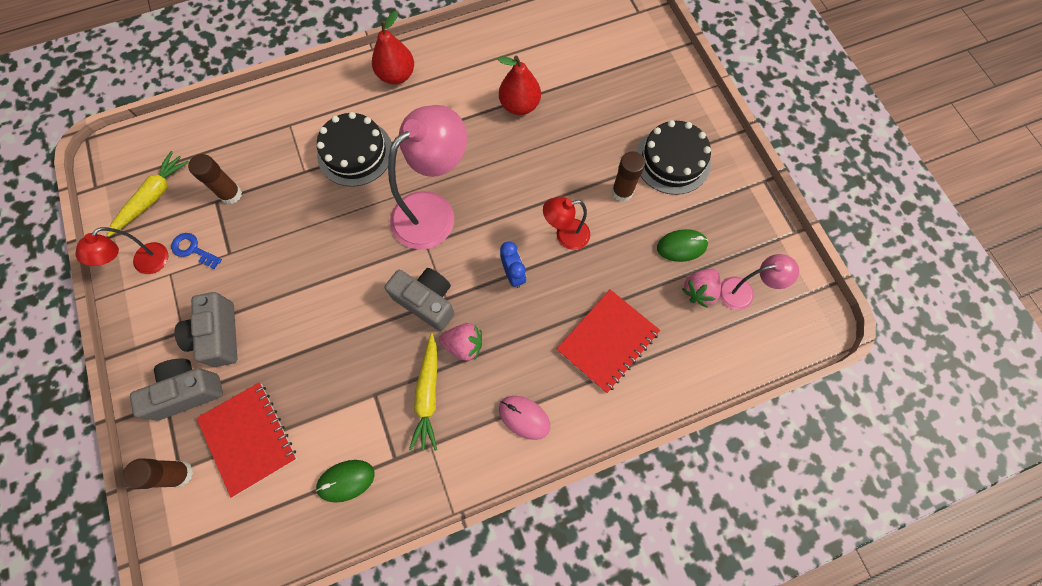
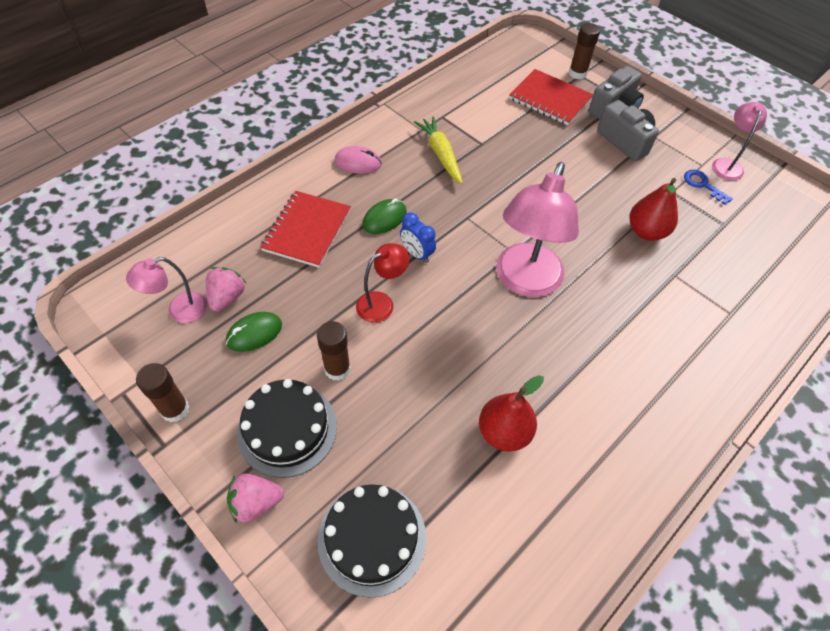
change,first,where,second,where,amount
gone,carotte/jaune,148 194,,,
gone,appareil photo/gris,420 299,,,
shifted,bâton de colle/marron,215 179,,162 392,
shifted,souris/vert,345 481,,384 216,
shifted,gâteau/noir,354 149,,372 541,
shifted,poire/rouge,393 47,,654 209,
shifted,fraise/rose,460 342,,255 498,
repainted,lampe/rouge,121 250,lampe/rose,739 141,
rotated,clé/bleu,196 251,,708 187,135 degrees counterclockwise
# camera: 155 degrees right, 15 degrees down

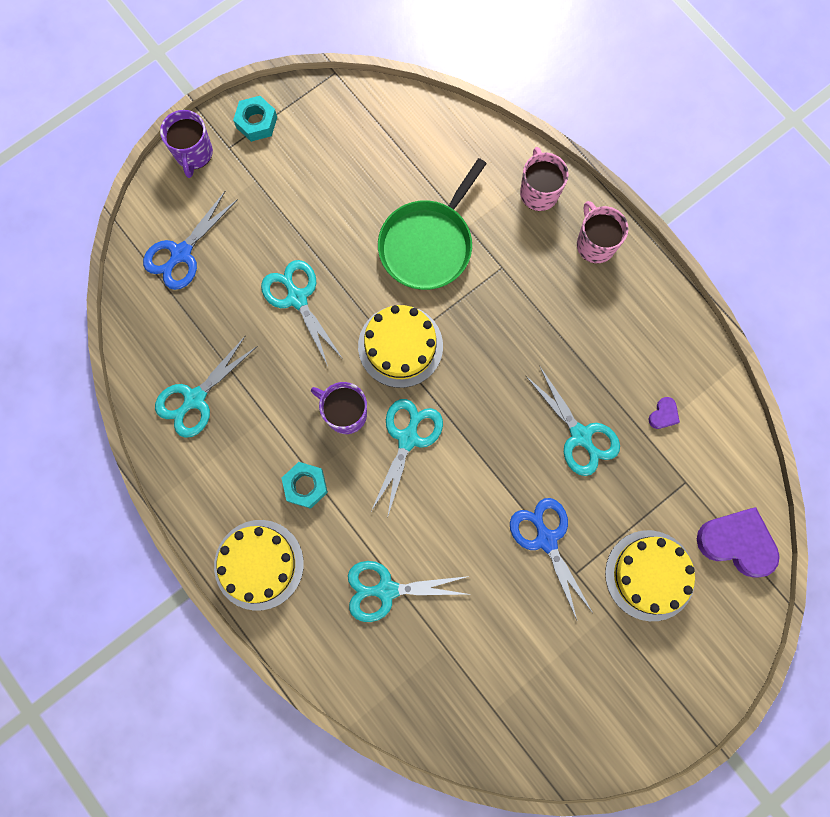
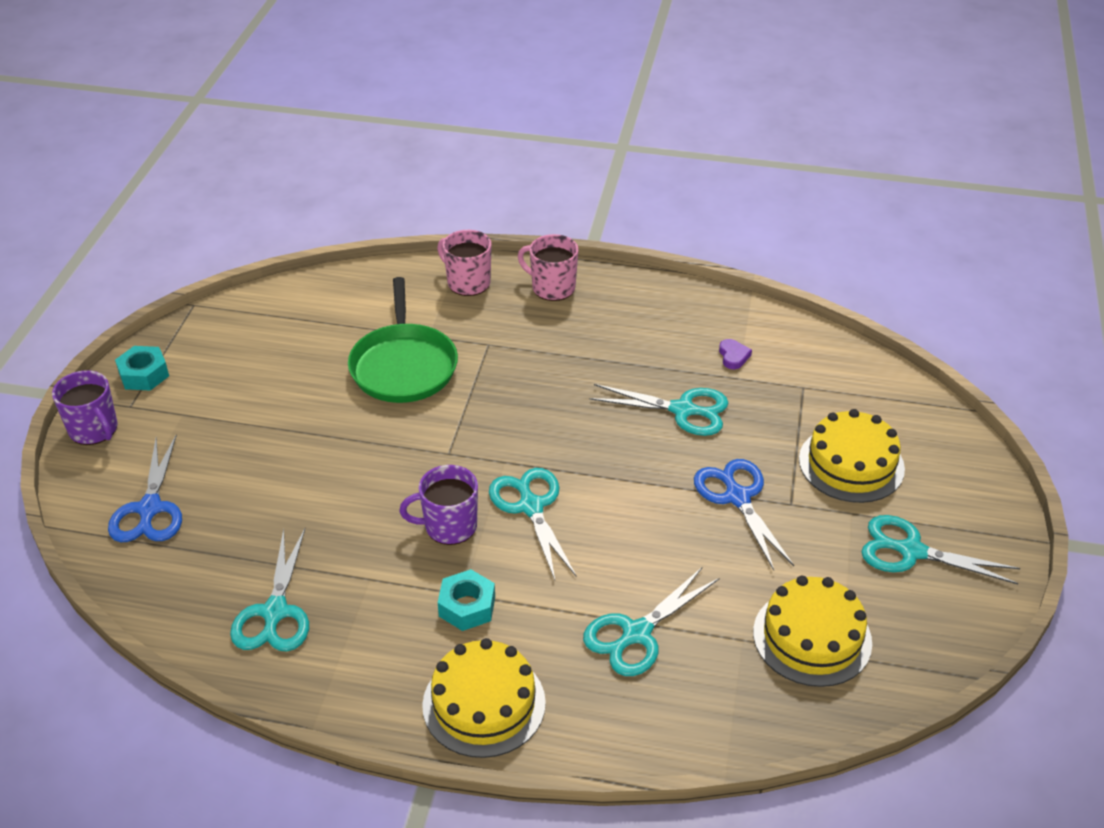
change,first,where,second,where,amount
gone,cœur/violet,738 542,,,
shifted,ciseaux/turquoise,302 313,,940 549,
shifted,gâteau/jaune,400 346,,812 631,
rotated,ciseaux/bleu,551 559,,744 514,45 degrees clockwise
# camera: 40 degrees left, 35 degrees down

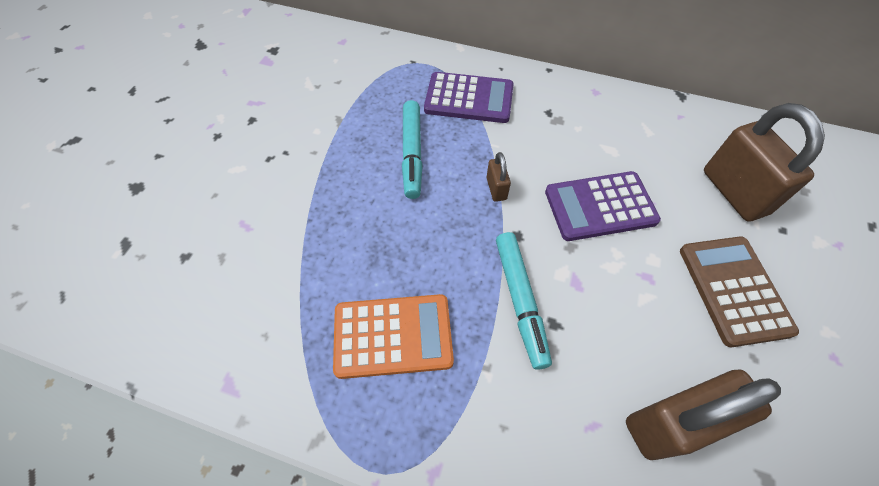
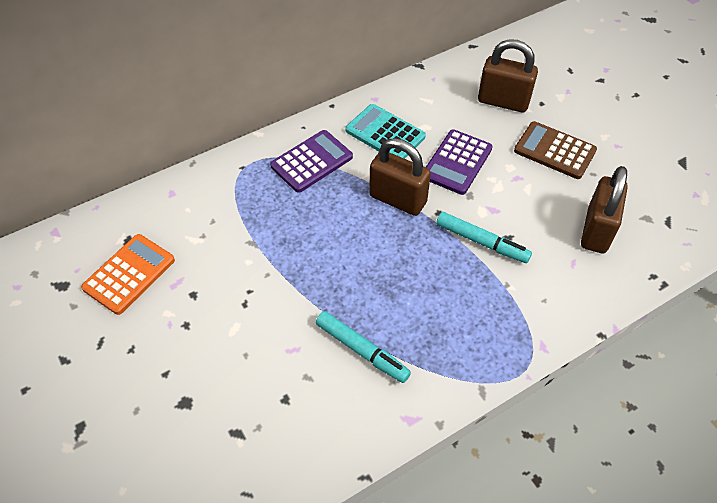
change,first,where,second,where,amount
new,,,calculatrice/turquoise,385 131,
shifted,calculatrice/orange,393 336,,128 274,
shifted,feutre/turquoise,412 149,,363 347,
scaled,cadenas/marron,498 177,,400 177,x2.20
# camera: 50 degrees left, 5 degrees down

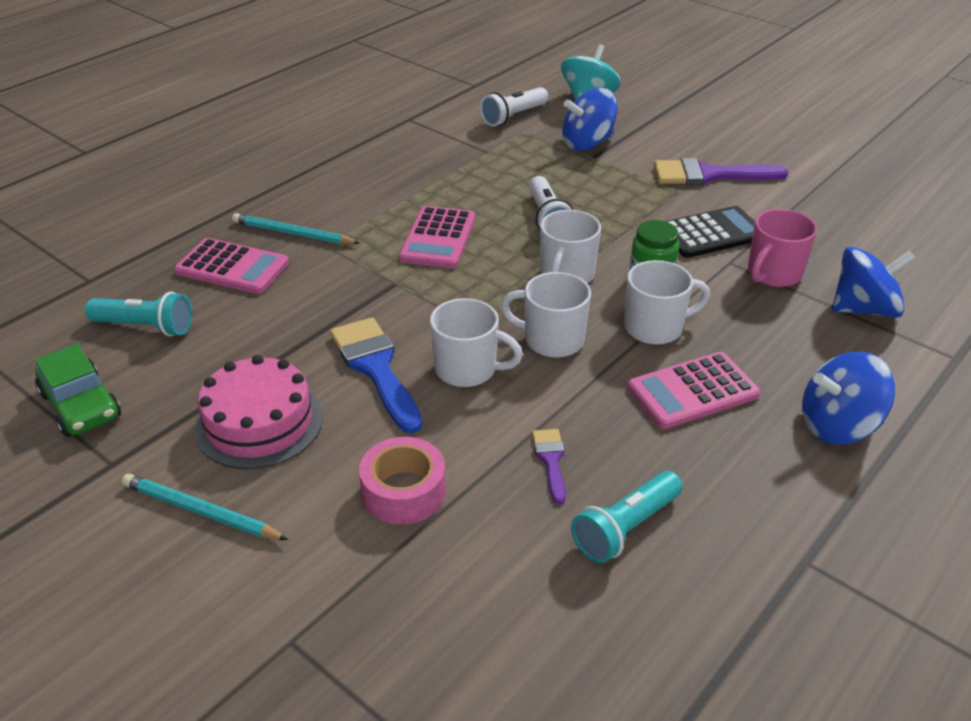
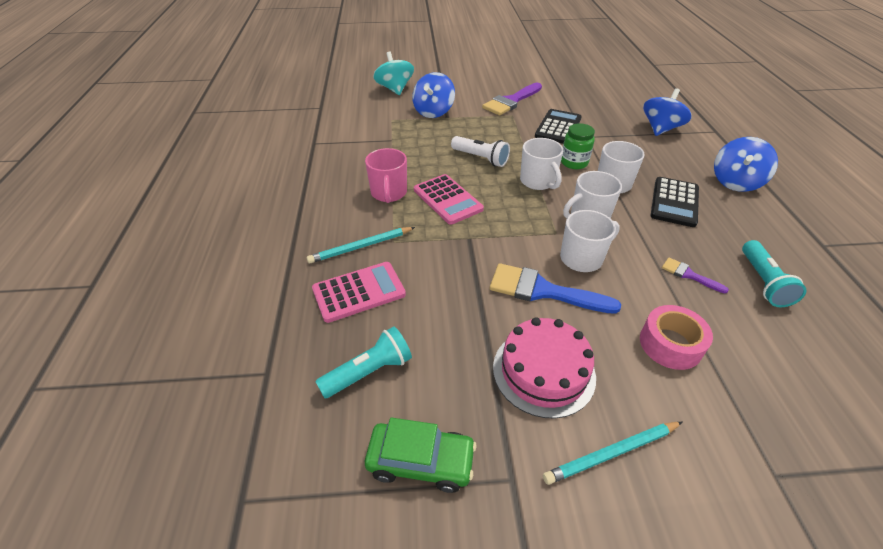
change,first,where,second,where,amount
gone,lampe de poche/blanc,514 107,,,
shifted,tasse/rose,782 248,,386 175,
repainted,calculatrice/rose,694 390,calculatrice/noir,675 202,
# camera: 45 degrees left, 5 degrees up

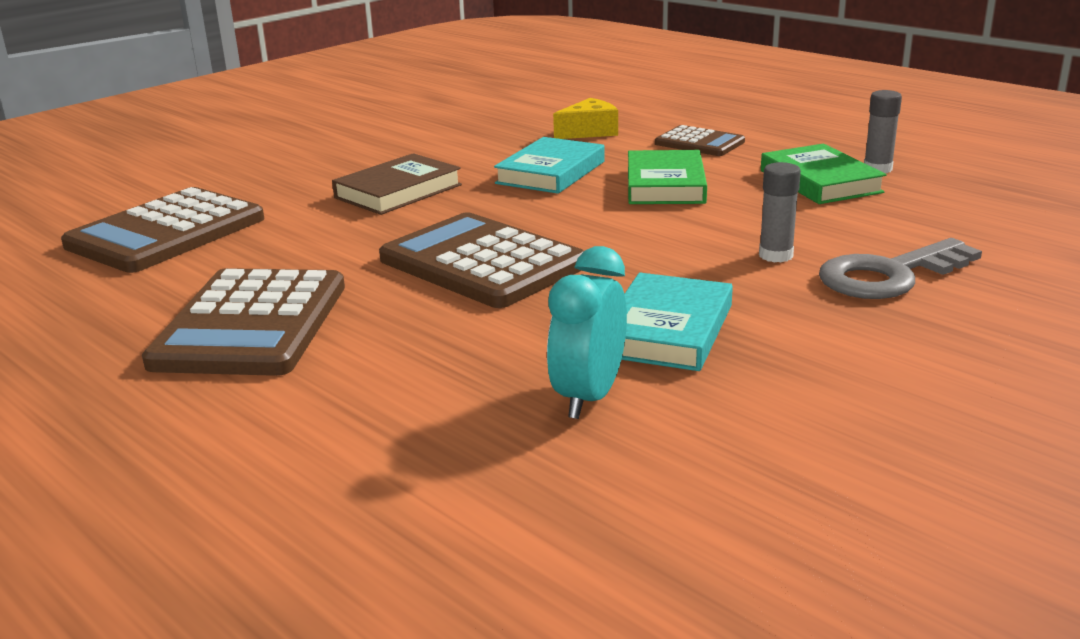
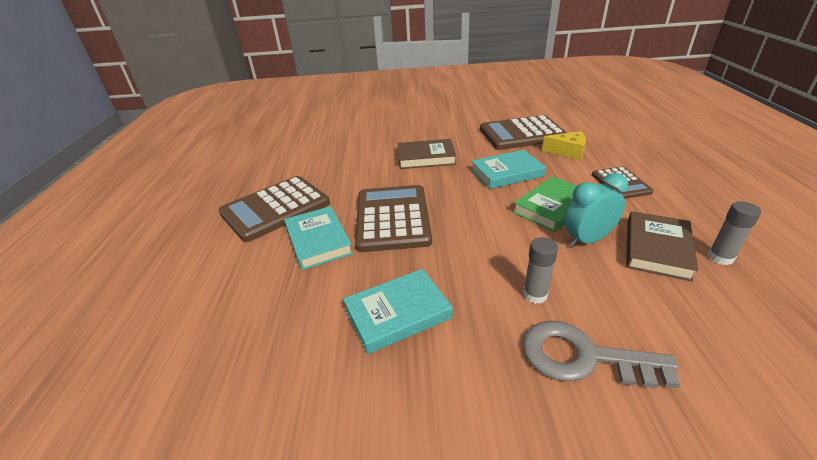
change,first,where,second,where,amount
new,,,livre/turquoise,318 238,
shifted,calculatrice/marron,163 230,,523 132,
shifted,réveil/turquoise,587 332,,596 210,
repainted,livre/vert,824 174,livre/marron,662 246,
# camera: 45 degrees right, 10 degrees up

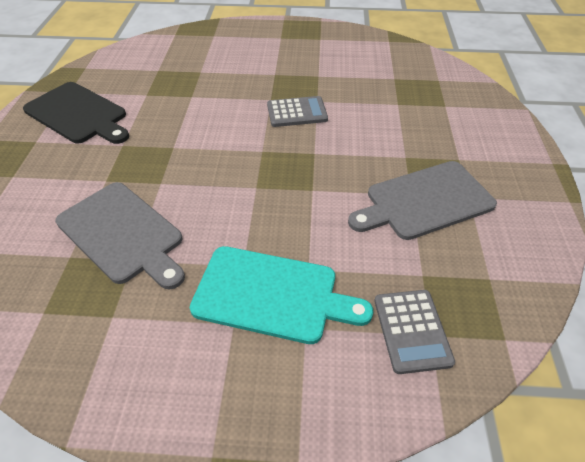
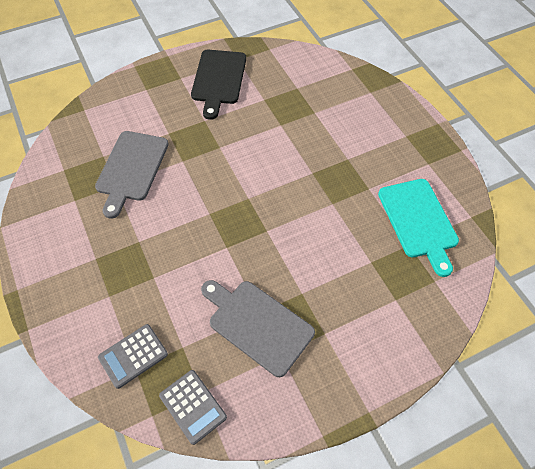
change,first,where,second,where,amount
shifted,planche à découper/turquoise,281 295,,418 228,
shifted,calculatrice/gris,297 111,,193 407,
# camera: 60 degrees right, 10 degrees up

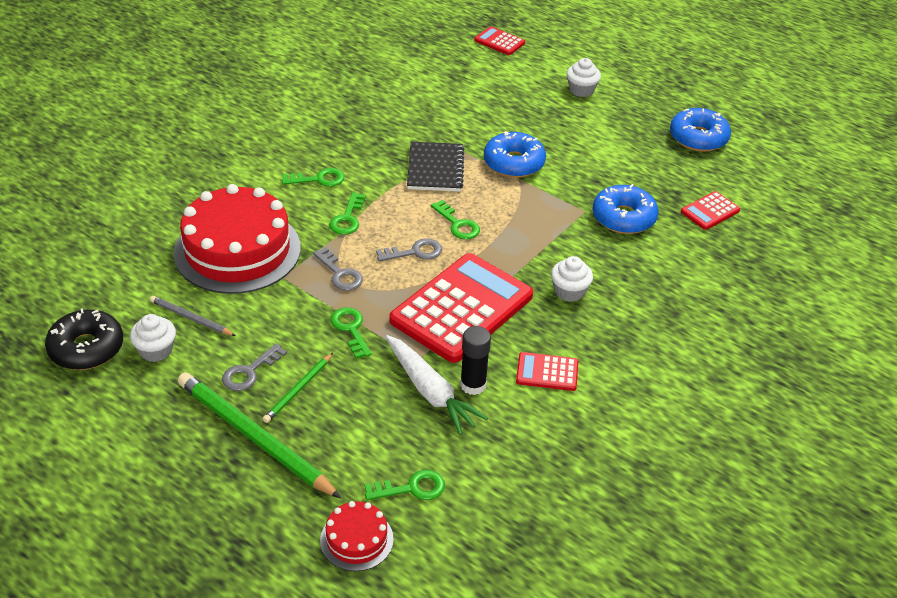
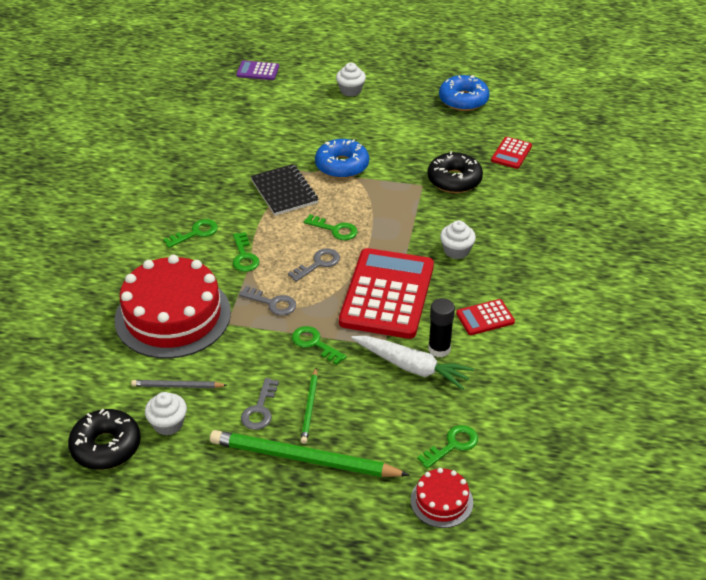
change,first,where,second,where,amount
repainted,calculatrice/rouge,499 40,calculatrice/violet,257 70,
repainted,beignet/bleu,626 209,beignet/noir,455 172,
# camera: 25 degrees left, 0 degrees up

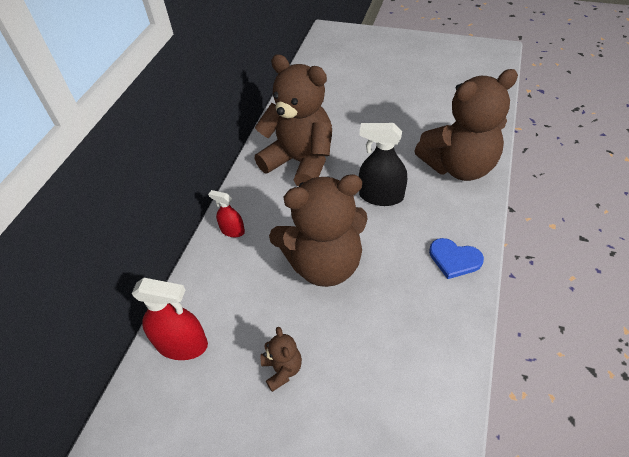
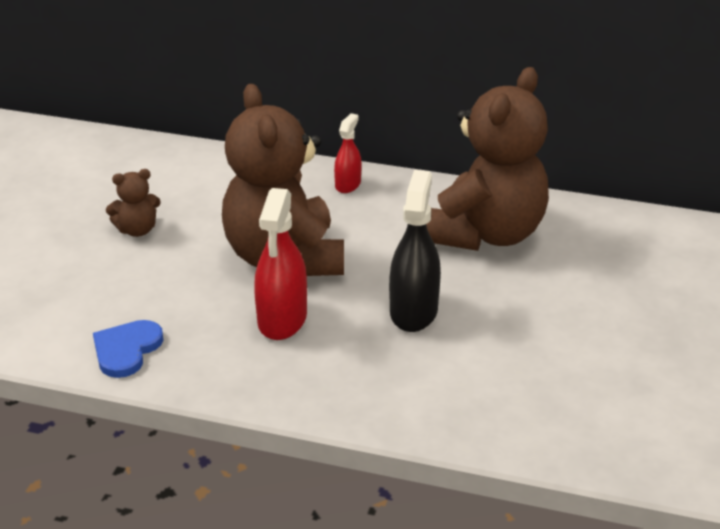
change,first,where,second,where,amount
gone,ours en peluche/marron,466 125,,,
shifted,vaporisateur/rouge,169 319,,280 264,
shifted,cœur/bleu,456 258,,128 349,
# camera: 85 degrees right, 15 degrees down

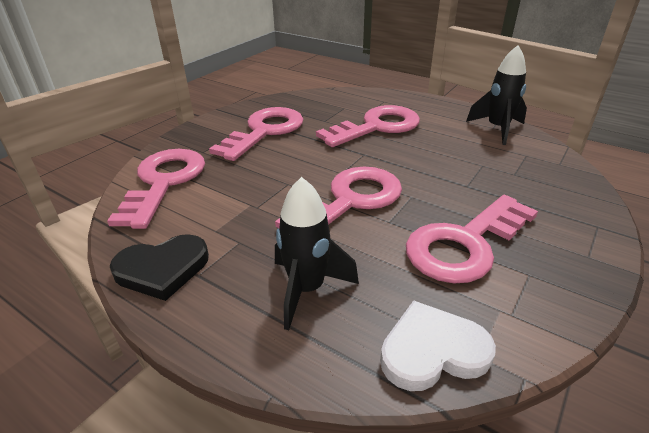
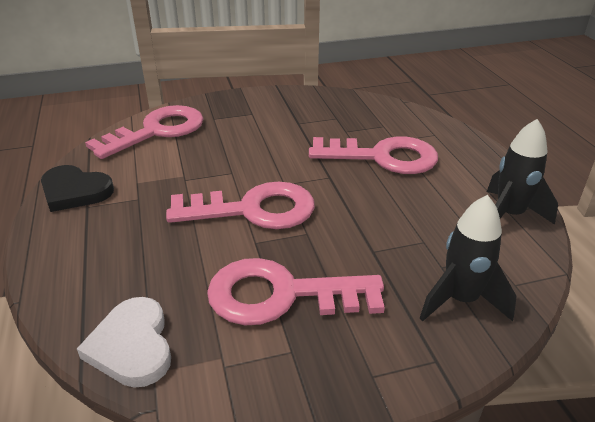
change,first,where,second,where,amount
gone,clé/rose,256 134,,,
shifted,fusée/noir,317 253,,468 258,
rotated,cœur/blanc,438 345,,124 342,135 degrees counterclockwise
# camera: 40 degrees right, 0 degrees up

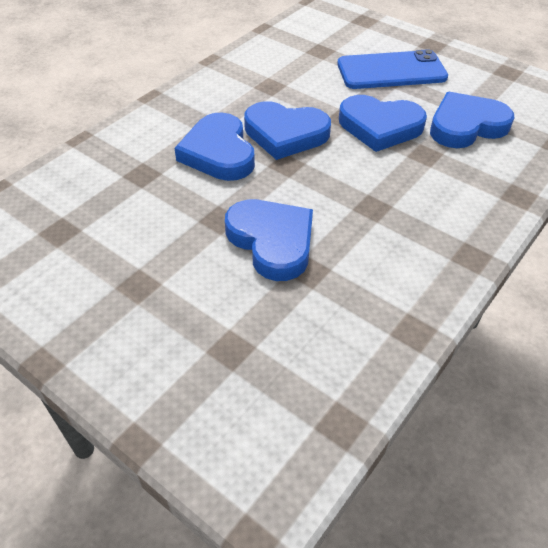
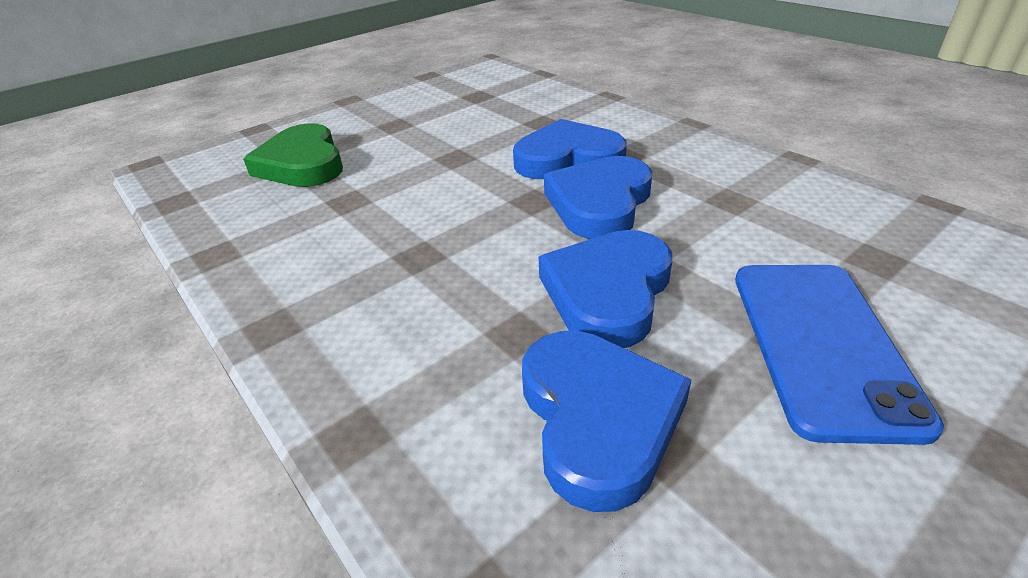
change,first,where,second,where,amount
gone,cœur/bleu,269 240,,,
new,,,cœur/vert,293 155,
# camera: 105 degrees right, 10 degrees down

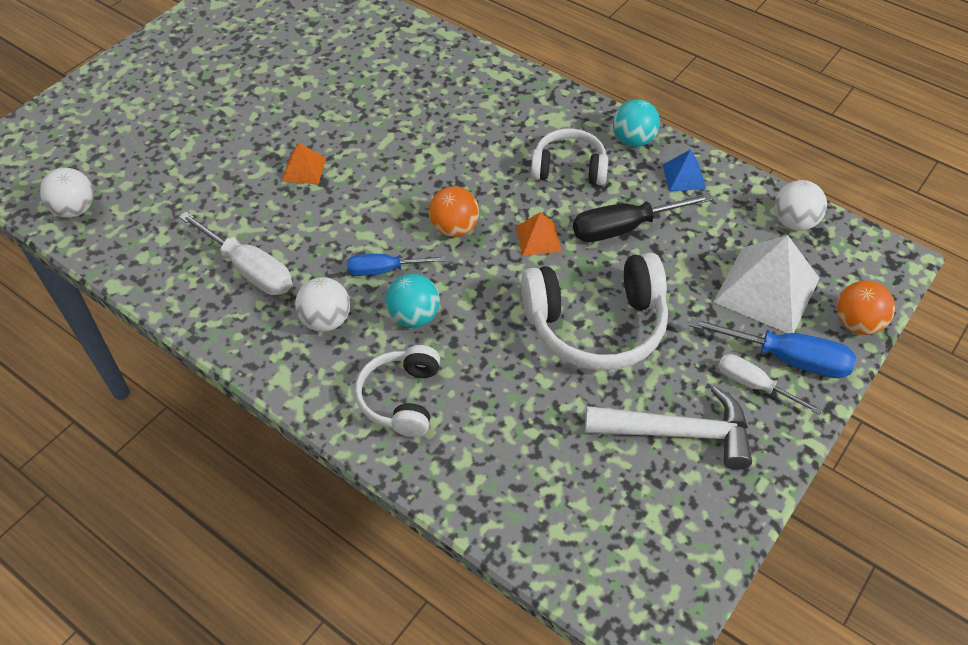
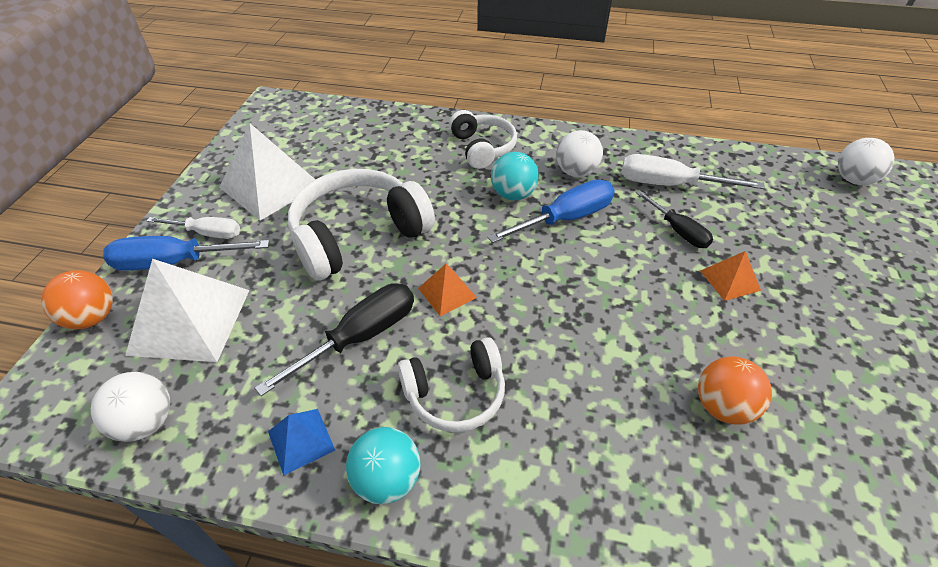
change,first,where,second,where,amount
new,,,tournevis/noir,674 219,
shifted,balle/orange,454 211,,735 390,
swapped,marteau/blanc,668 428,pyramide/blanc,267 171,
scaled,tournevis/bleu,396 265,,551 211,x1.54
# camera: 155 degrees right, 5 degrees down

